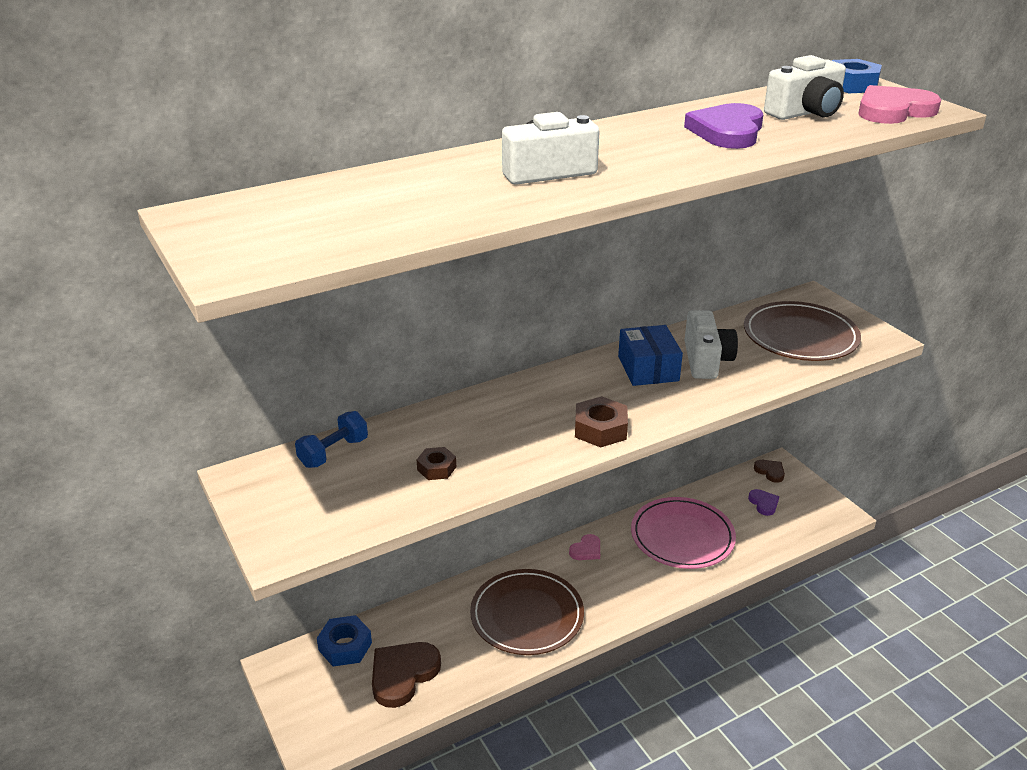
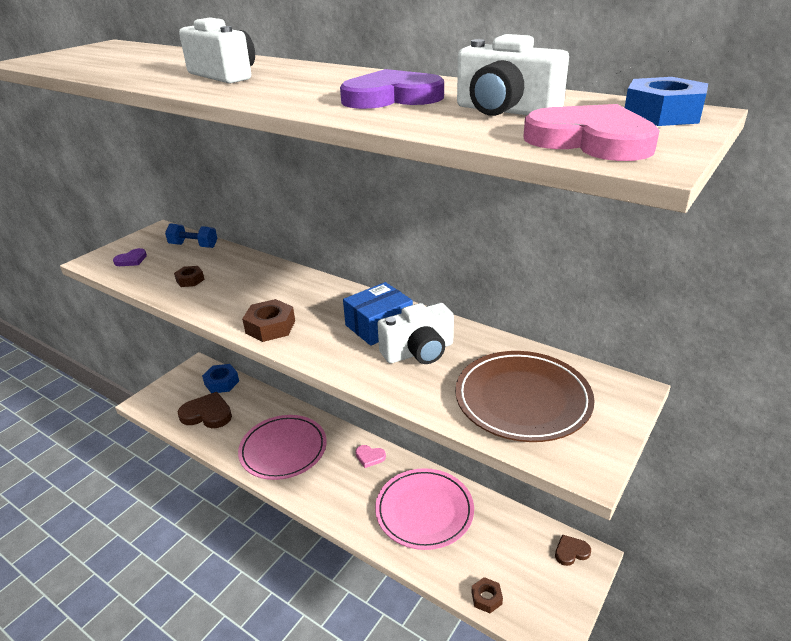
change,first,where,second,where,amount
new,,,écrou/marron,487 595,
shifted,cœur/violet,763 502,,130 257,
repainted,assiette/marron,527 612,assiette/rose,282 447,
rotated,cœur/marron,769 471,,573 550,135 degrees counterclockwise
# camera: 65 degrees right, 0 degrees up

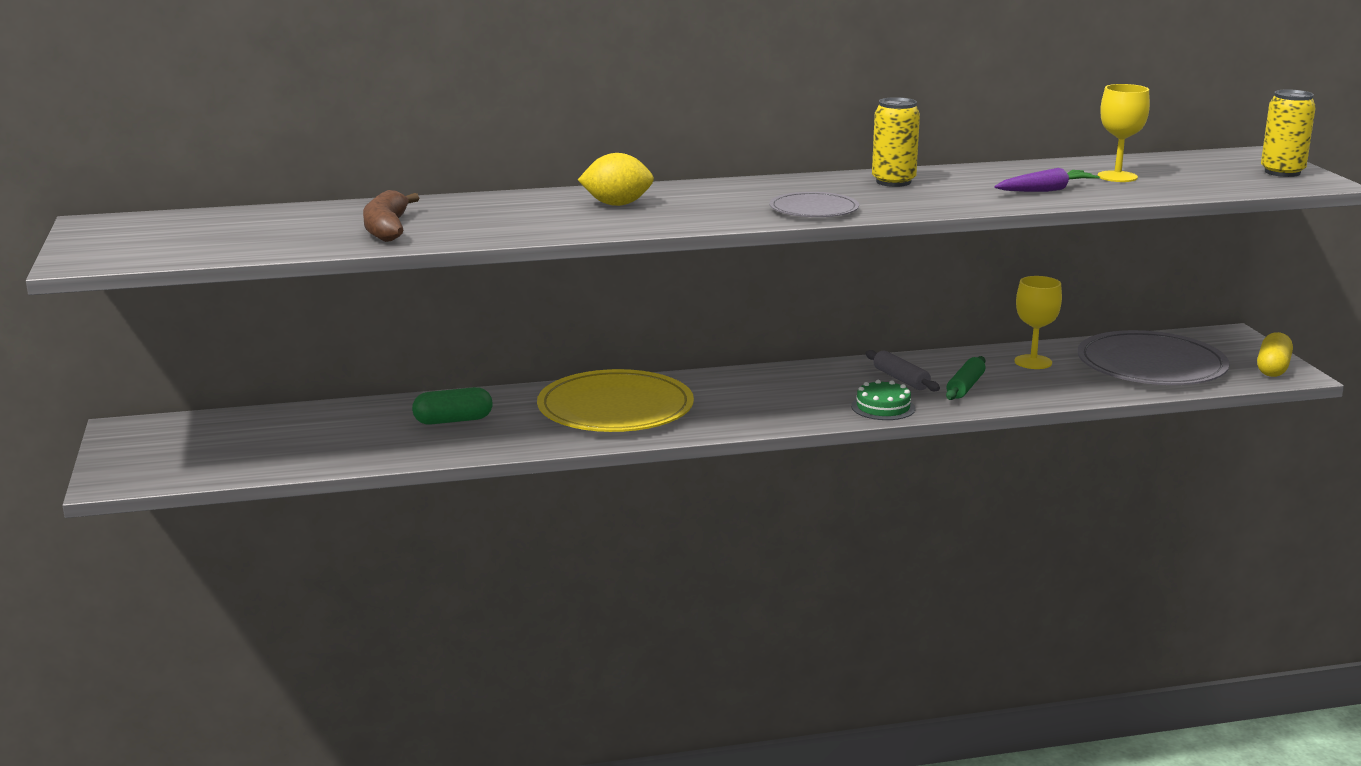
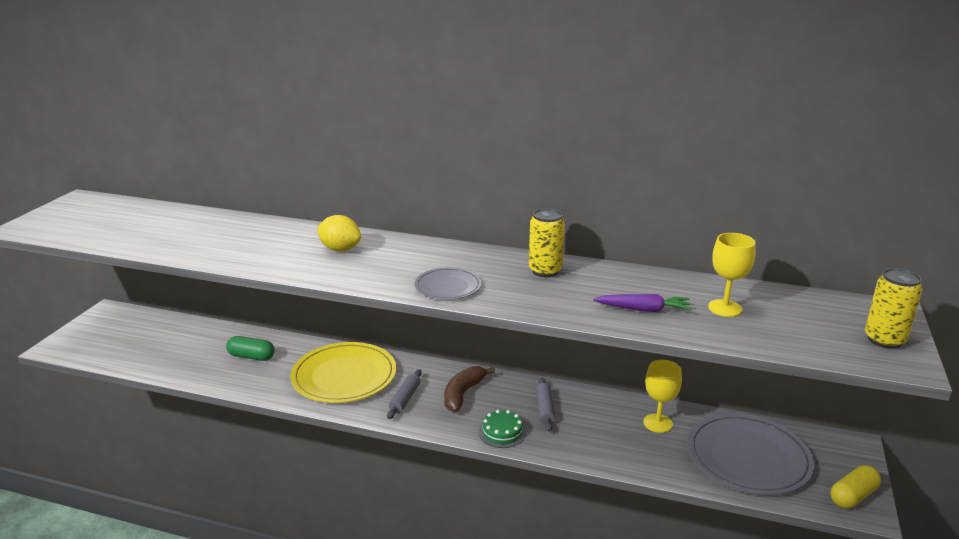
change,first,where,second,where,amount
gone,rouleau à pâtisserie/vert,965 378,,,
new,,,rouleau à pâtisserie/gris,404 394,
shifted,banane/marron,391 216,,469 389,
# camera: 30 degrees right, 5 degrees up

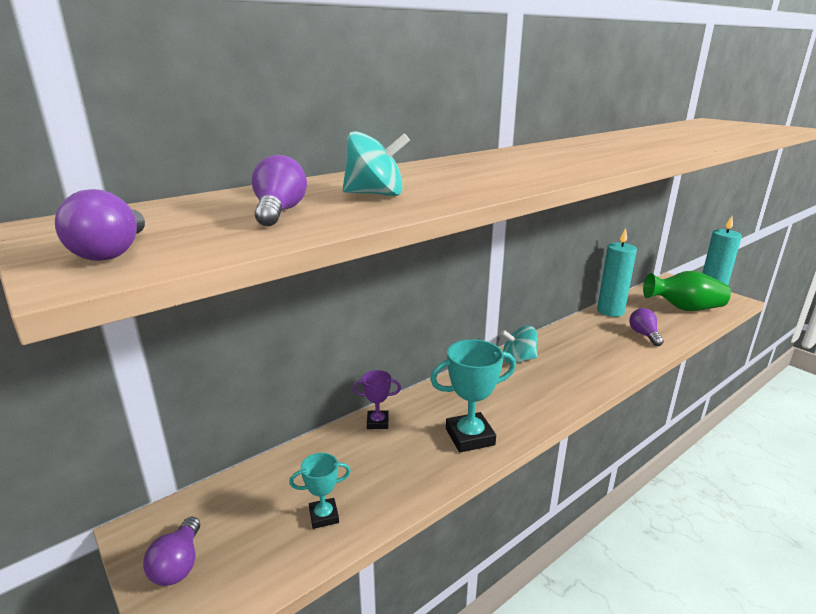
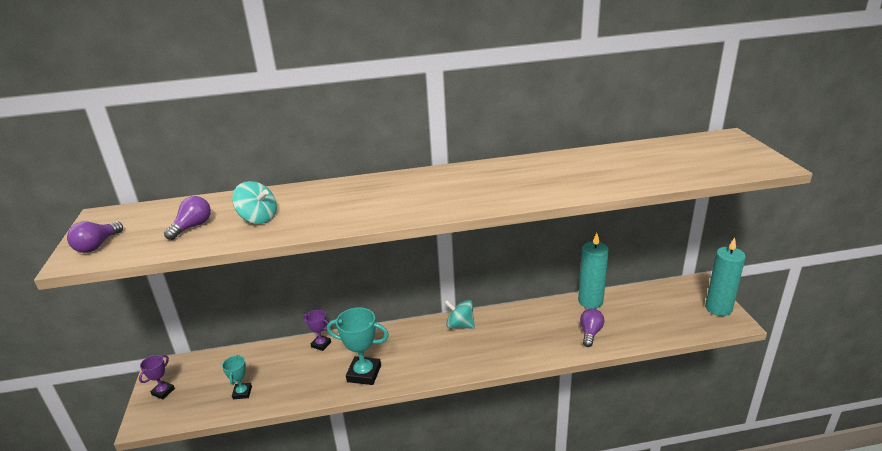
change,first,where,second,where,amount
gone,vase/vert,687 291,,,
swapped,ampoule/violet,171 551,trophée/violet,157 377,
rotated,trophée/turquoise,320 491,,237 377,75 degrees clockwise
# camera: 30 degrees right, 5 degrees up

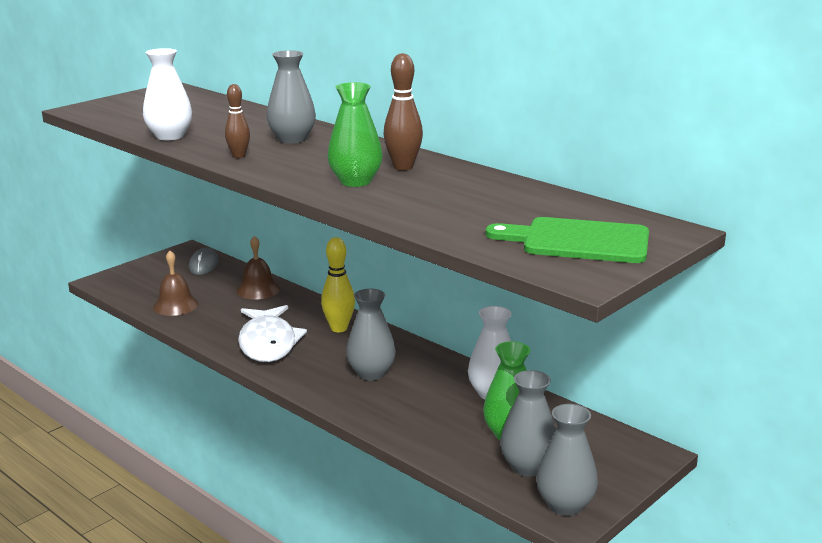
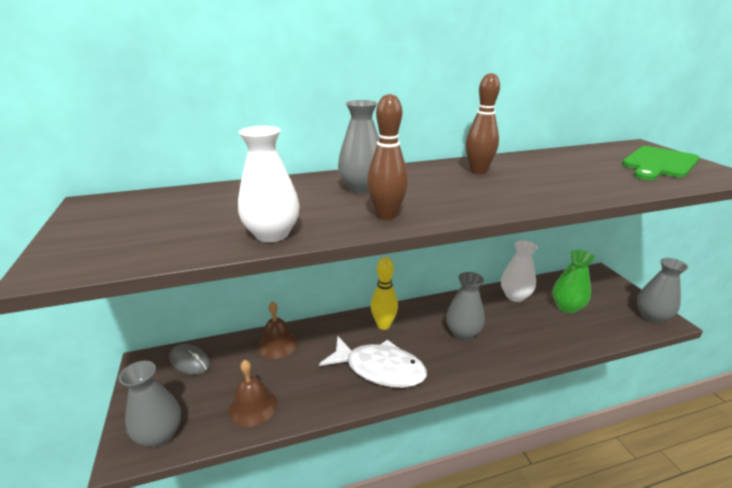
change,first,where,second,where,amount
gone,vase/vert,355 134,,,
shifted,vase/gris,528 423,,150 404,
scaled,quille/marron,237 121,,387 157,x1.51
# camera: 60 degrees left, 5 degrees up

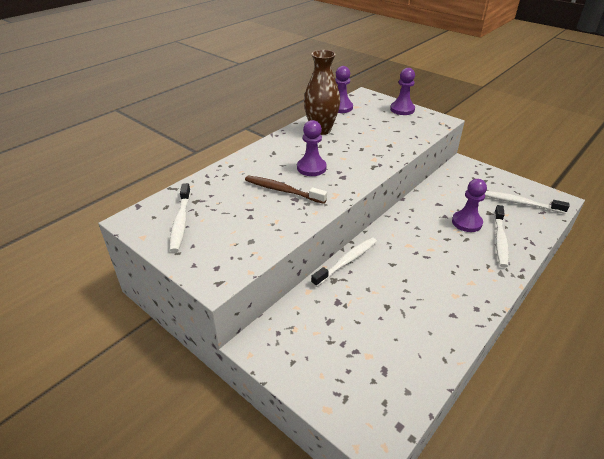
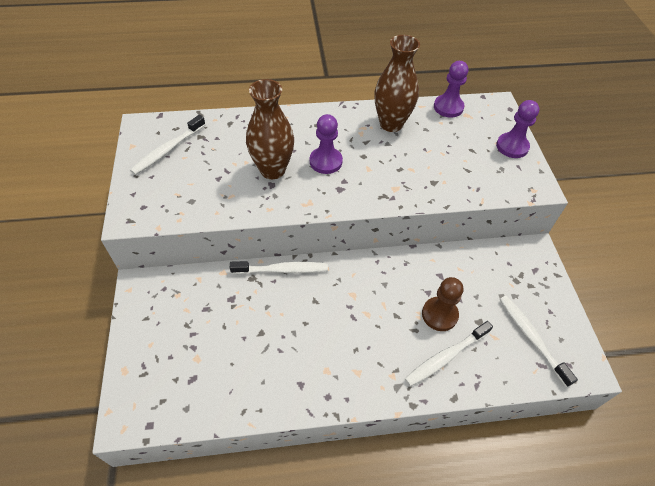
change,first,where,second,where,amount
swapped,brosse à dents/marron,286 189,vase/marron,270 129,
repainted,pion/violet,469 205,pion/marron,442 304,
# camera: 40 degrees right, 15 degrees up

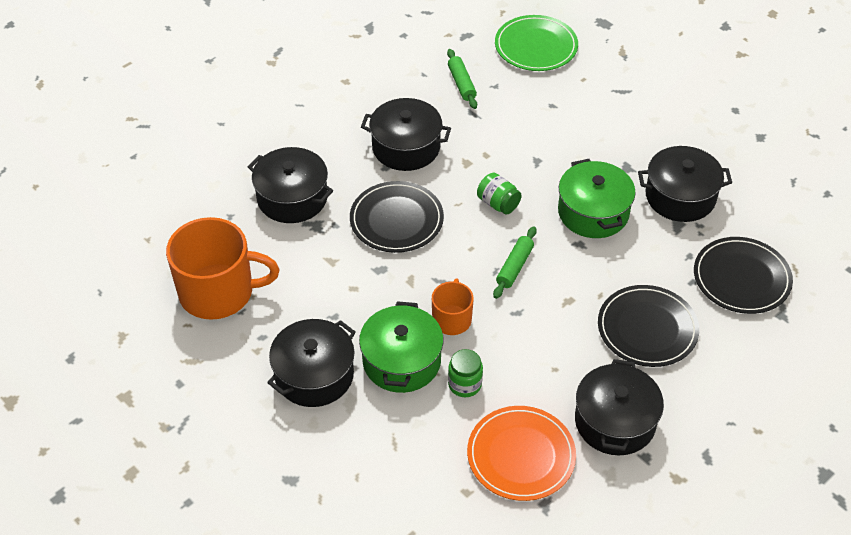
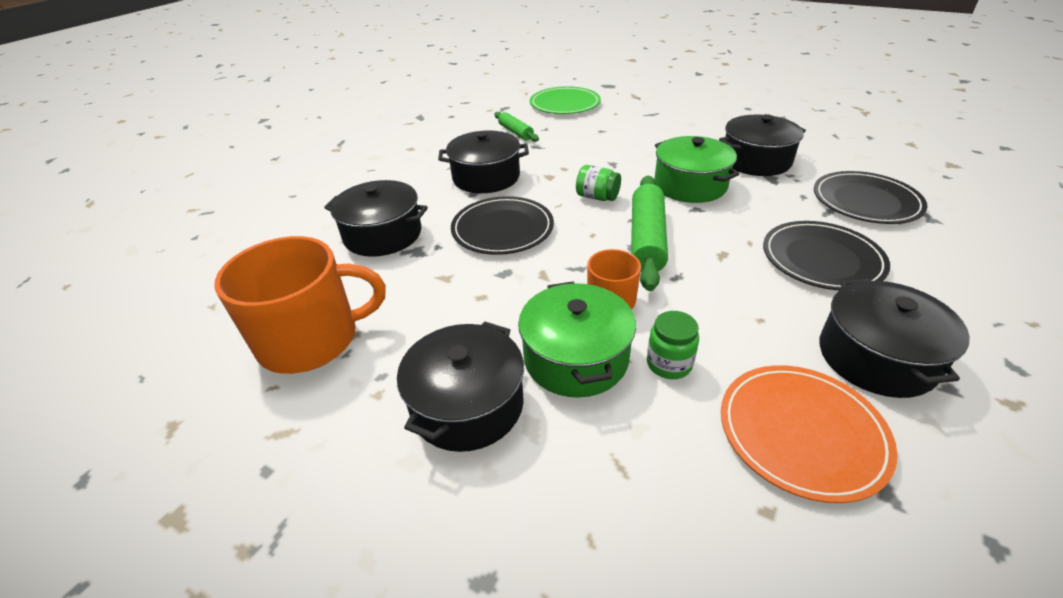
change,first,where,second,where,amount
scaled,rouleau à pâtisserie/vert,515 263,,649 233,x1.74
# camera: 15 degrees left, 10 degrees down

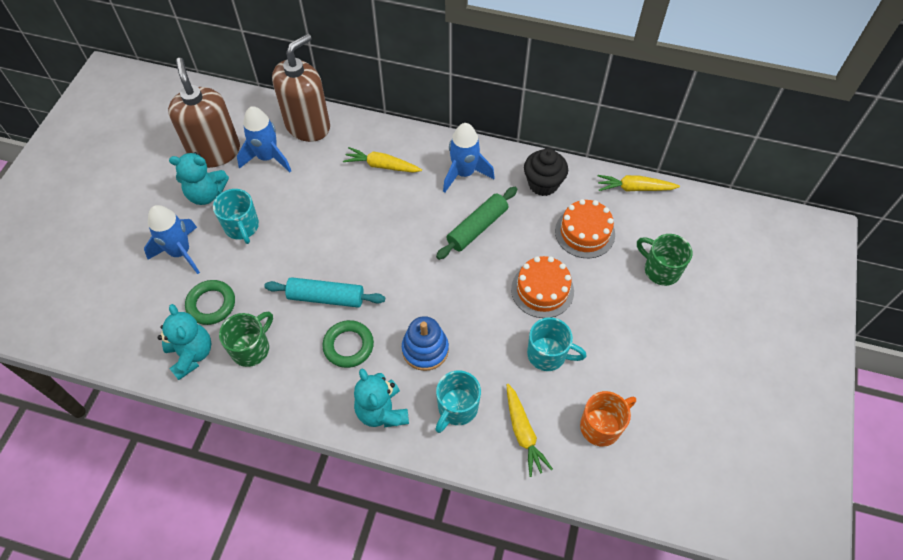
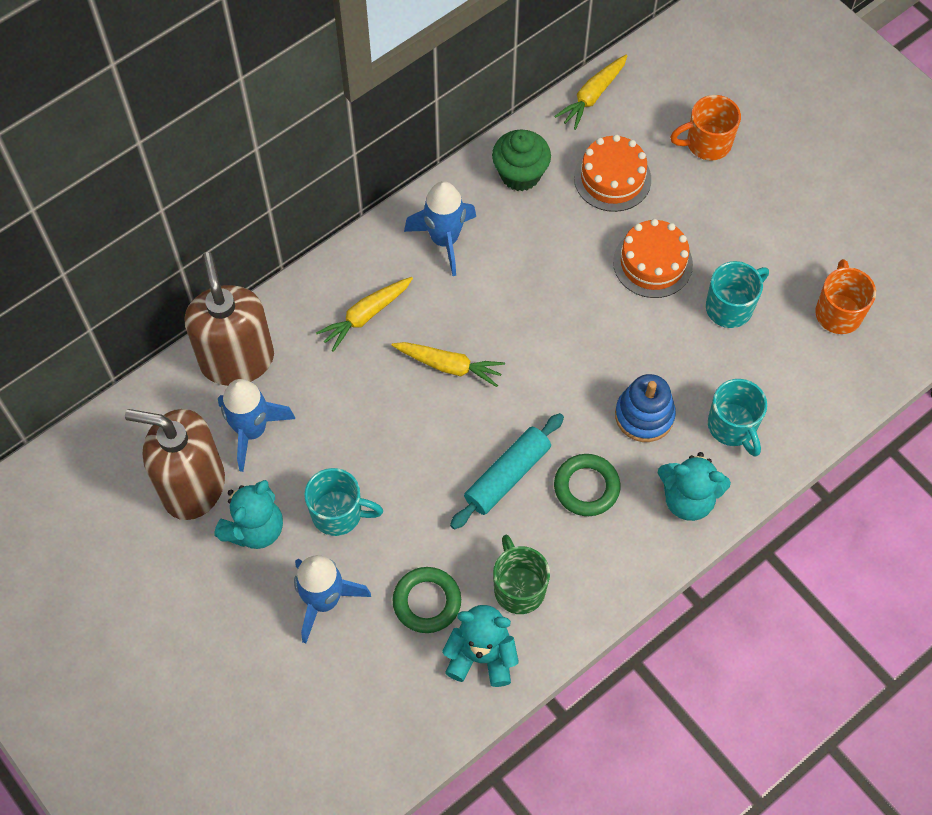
change,first,where,second,where,amount
gone,rouleau à pâtisserie/vert,476 223,,,
shifted,carotte/jaune,530 430,,448 364,
repainted,muffin/noir,546 172,muffin/vert,521 160,
repainted,tasse/vert,664 260,tasse/orange,705 128,
# camera: 55 degrees left, 5 degrees up

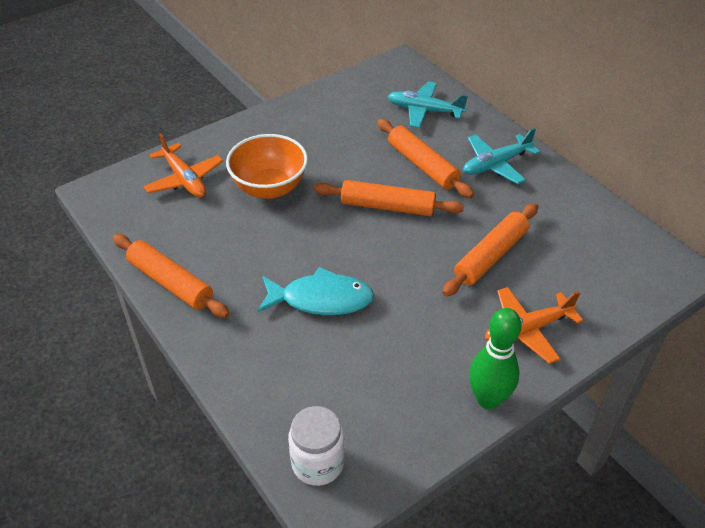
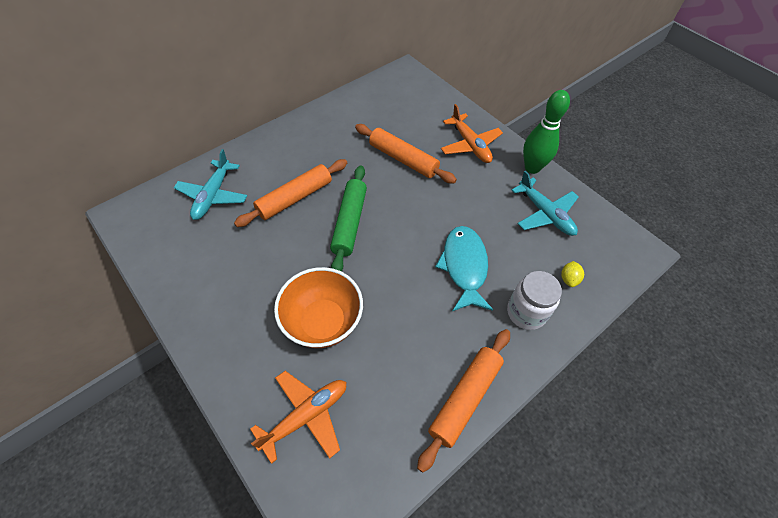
change,first,where,second,where,amount
new,,,citron/jaune,572 274,
shifted,bocal/blanc,316 446,,534 300,
shifted,avion/turquoise,501 156,,545 203,
repainted,rouleau à pâtisserie/orange,389 198,rouleau à pâtisserie/vert,348 218,
# camera: 95 degrees left, 10 degrees up

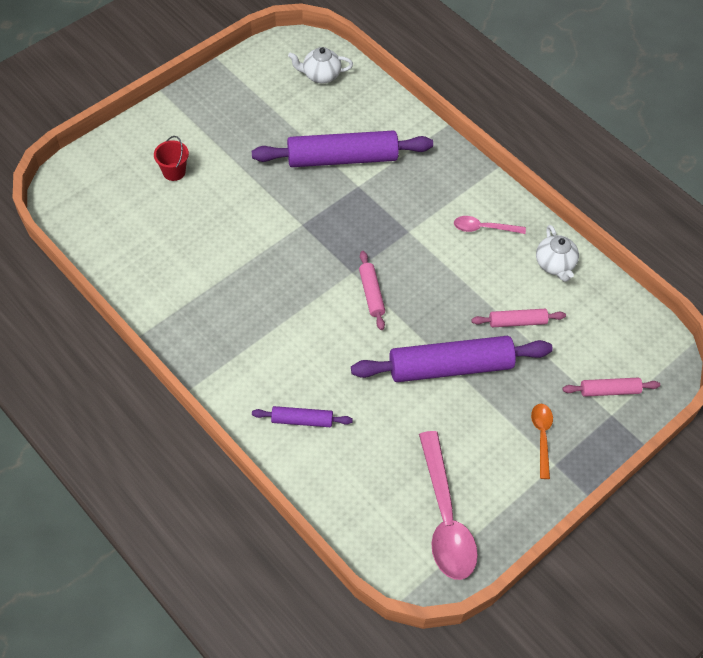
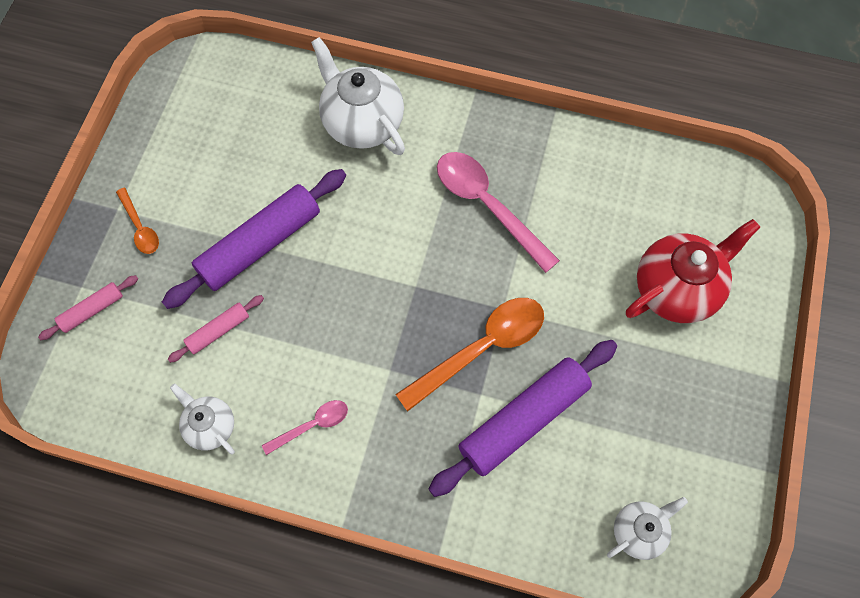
change,first,where,second,where,amount
gone,rouleau à pâtisserie/rose,372 290,,,
new,,,cuillère/orange,469 355,
shifted,cuillère/rose,448 505,,498 212,
swapped,seau/rouge,171 158,théière/rouge,693 271,
swapped,rouleau à pâtisserie/violet,302 416,théière/blanc,358 96,
# camera: 150 degrees right, 10 degrees up

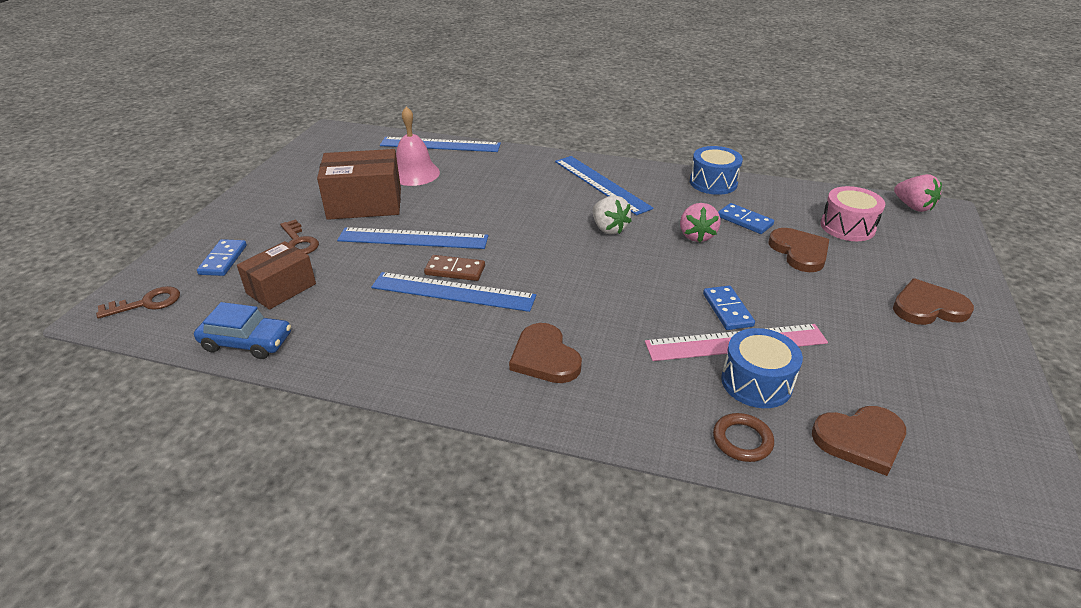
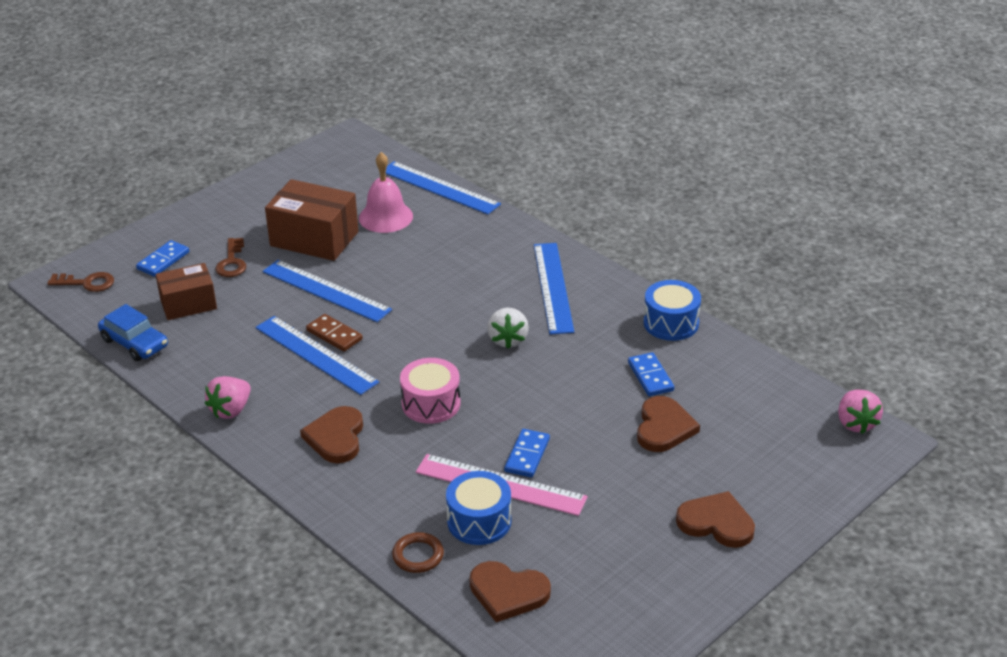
change,first,where,second,where,amount
shifted,fraise/rose,700 223,,228 397,
shifted,tambour/rose,853 213,,430 391,
# camera: 30 degrees right, 0 degrees up

